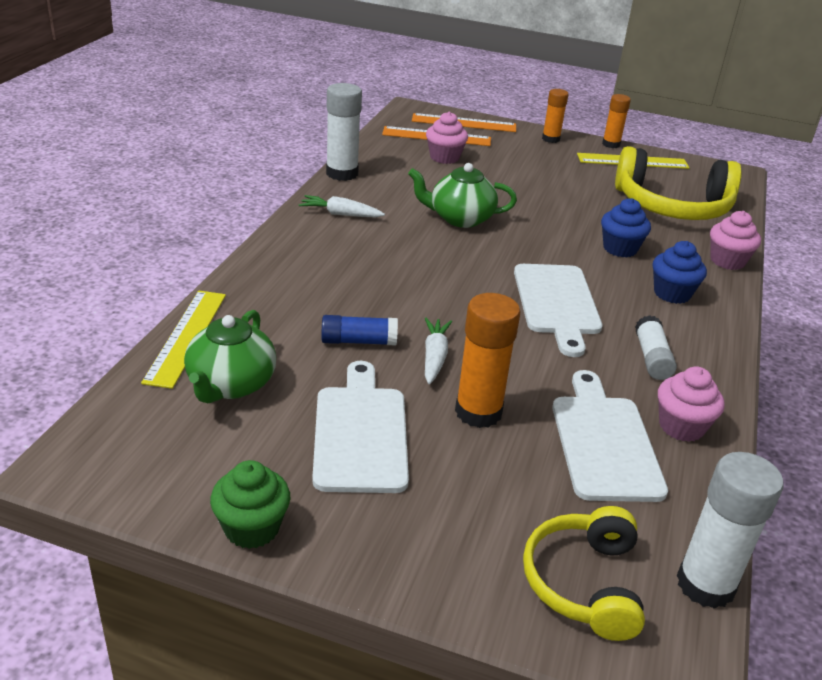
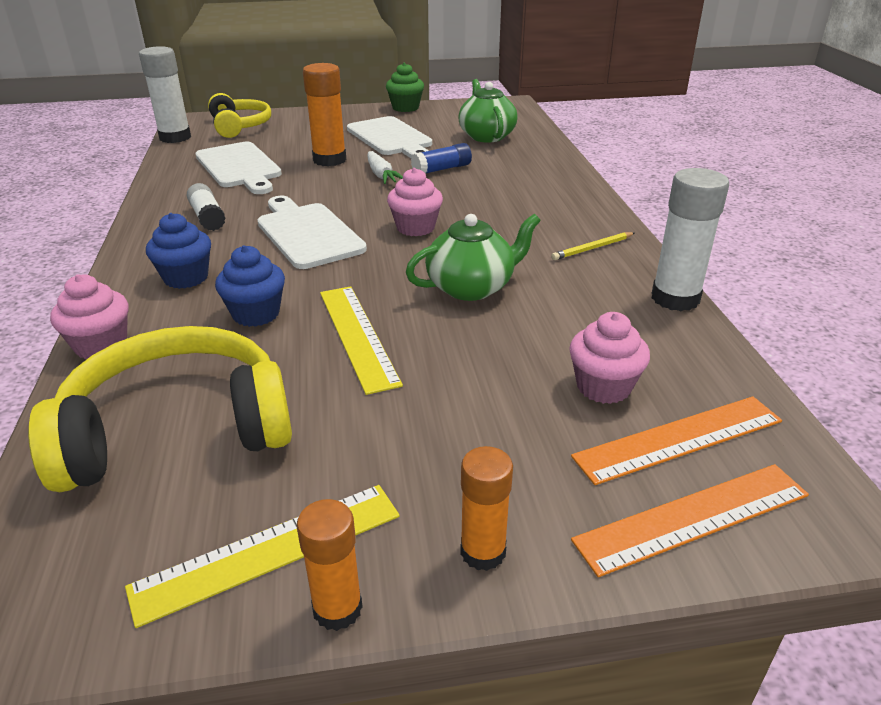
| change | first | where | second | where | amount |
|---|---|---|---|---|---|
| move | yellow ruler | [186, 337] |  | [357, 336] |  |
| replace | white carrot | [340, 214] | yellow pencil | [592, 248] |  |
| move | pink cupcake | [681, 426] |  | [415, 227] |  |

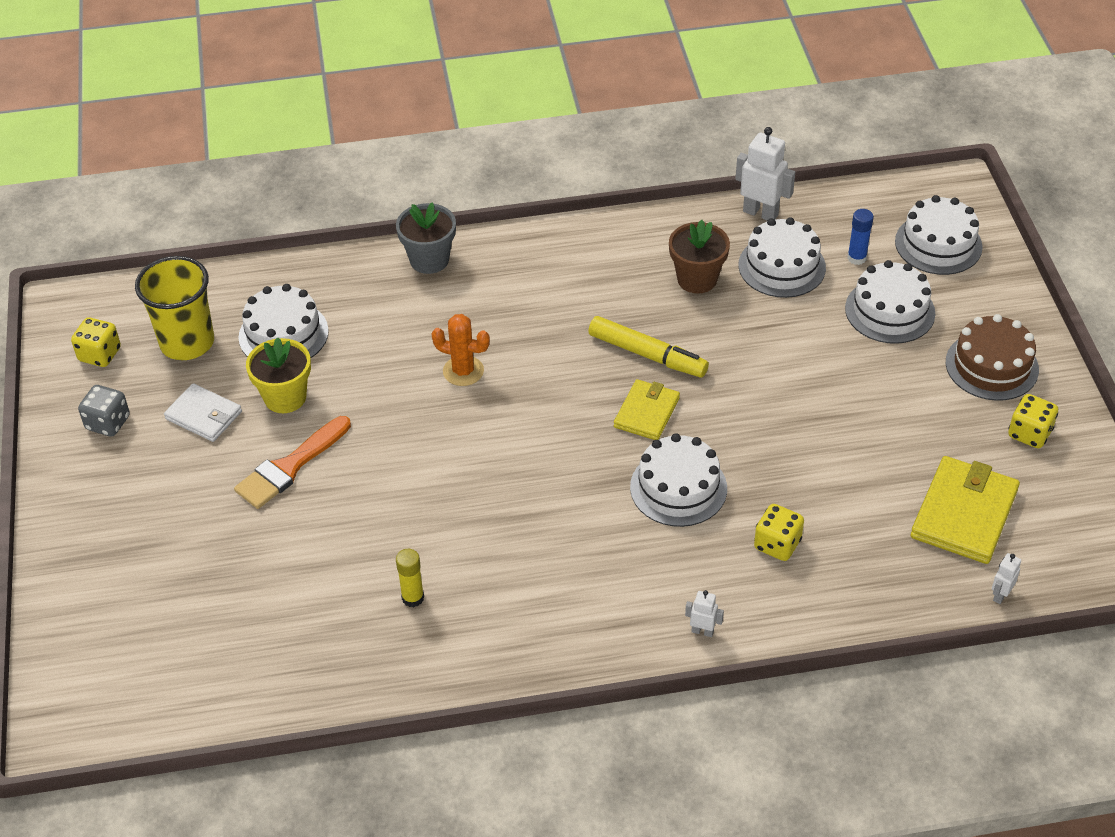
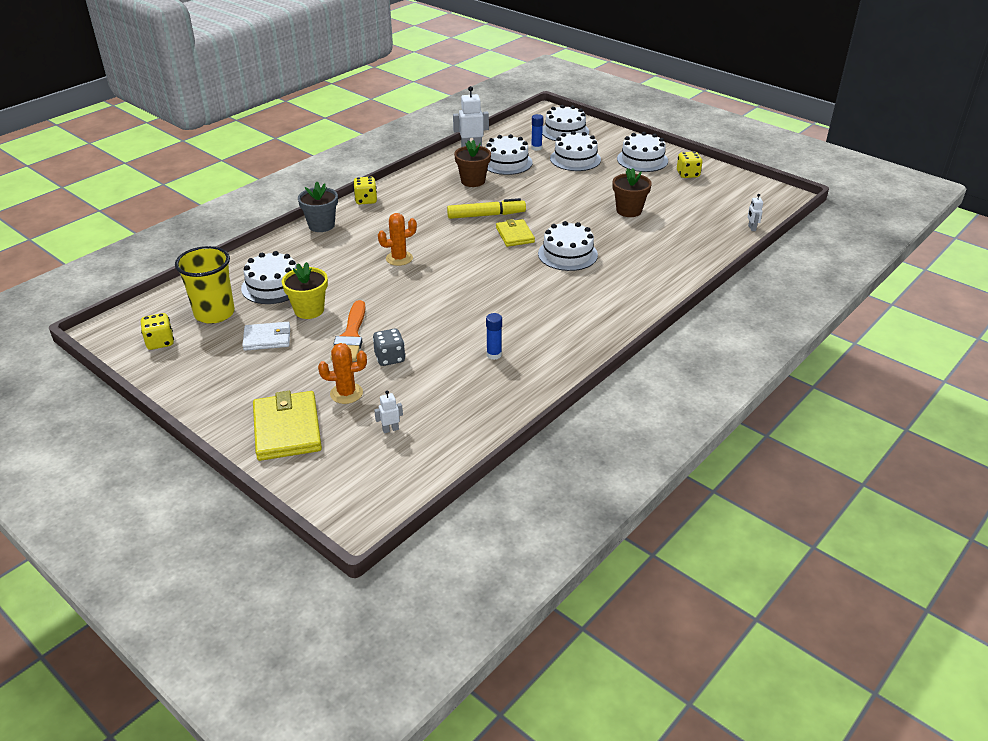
| change | first | where | second | where | amount |
|---|---|---|---|---|---|
| move | grey dice | [108, 423] |  | [390, 358] |  |
| recolor | yellow glue stick | [413, 598] | blue glue stick | [494, 355] |  |
| move | white robot | [702, 631] |  | [390, 429] |  |
| move | yellow dice | [777, 544] |  | [366, 200] |  |
| move | yellow wallet | [964, 513] |  | [287, 429] |  |
| recolor | brown cake | [991, 366] | white cake | [642, 160] |  |
| insert |  |  | orange cactus | [346, 393] |  |
| insert |  |  | brown flower pot | [629, 211] |  |

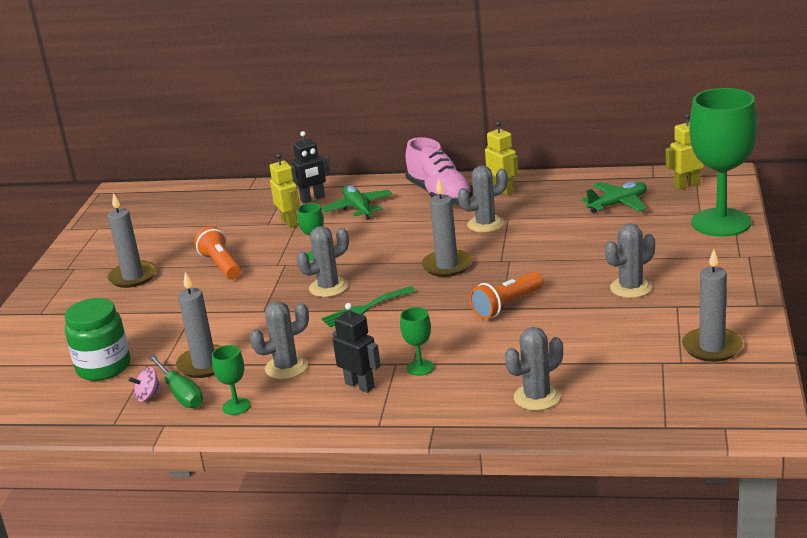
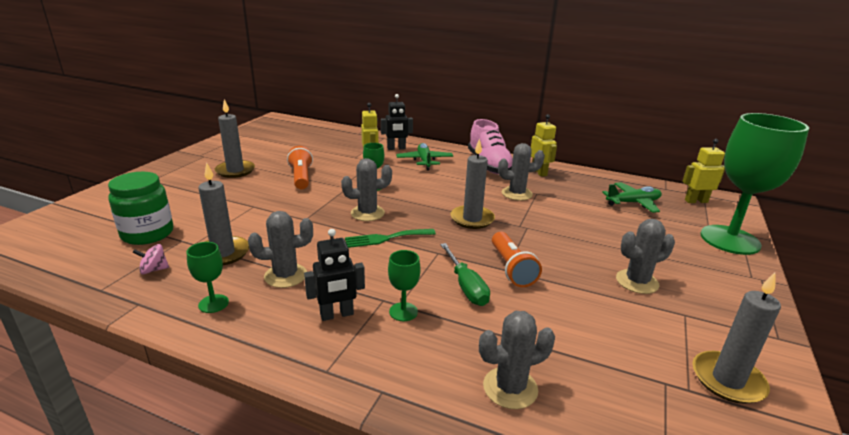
| change | first | where | second | where | amount |
|---|---|---|---|---|---|
| move | green screwdriver | [181, 394] |  | [466, 286] |  |
| rotate | black robot | [360, 385] |  | [337, 315] | 105 degrees clockwise |
| rotate | orange flashlight | [507, 305] |  | [511, 268] | 75 degrees counterclockwise |

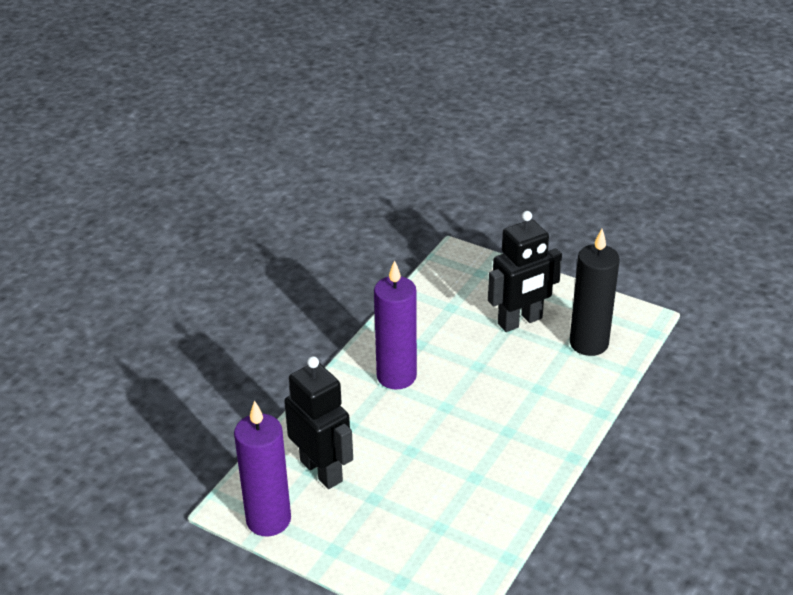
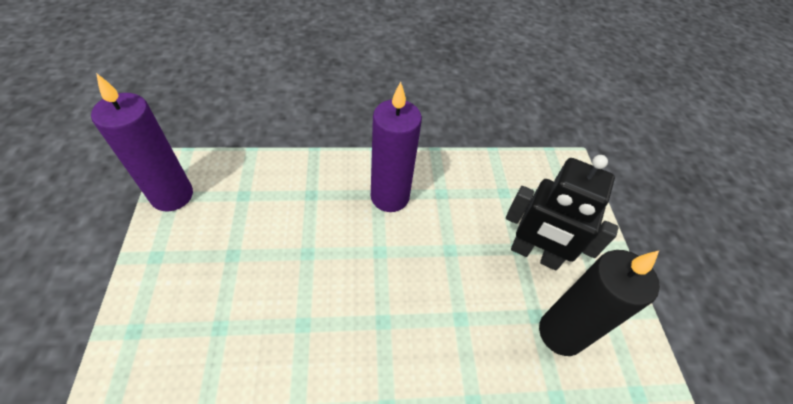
| change | first | where | second | where | amount |
|---|---|---|---|---|---|
| delete | black robot | [322, 470] |  |  |  |

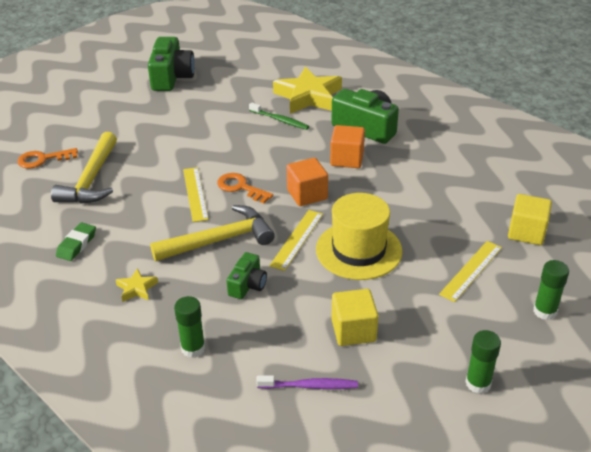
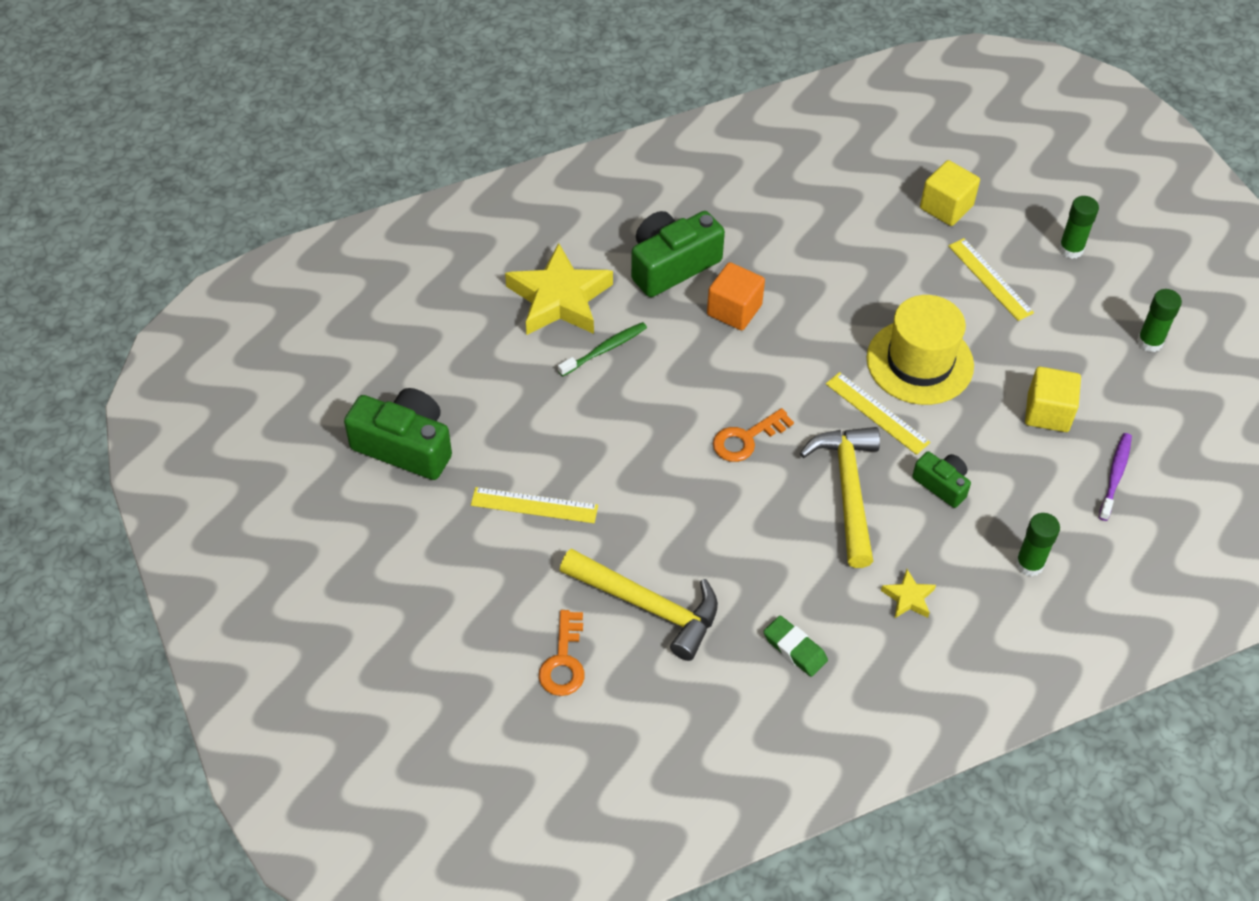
| change | first | where | second | where | amount |
|---|---|---|---|---|---|
| move | yellow ruler | [195, 194] |  | [534, 505] |  |
| delete | orange cube | [307, 194] |  |  |  |

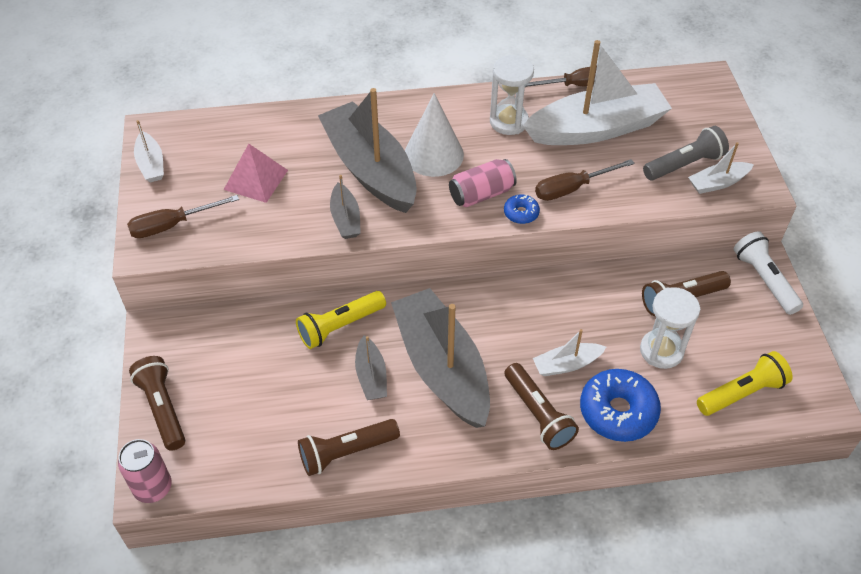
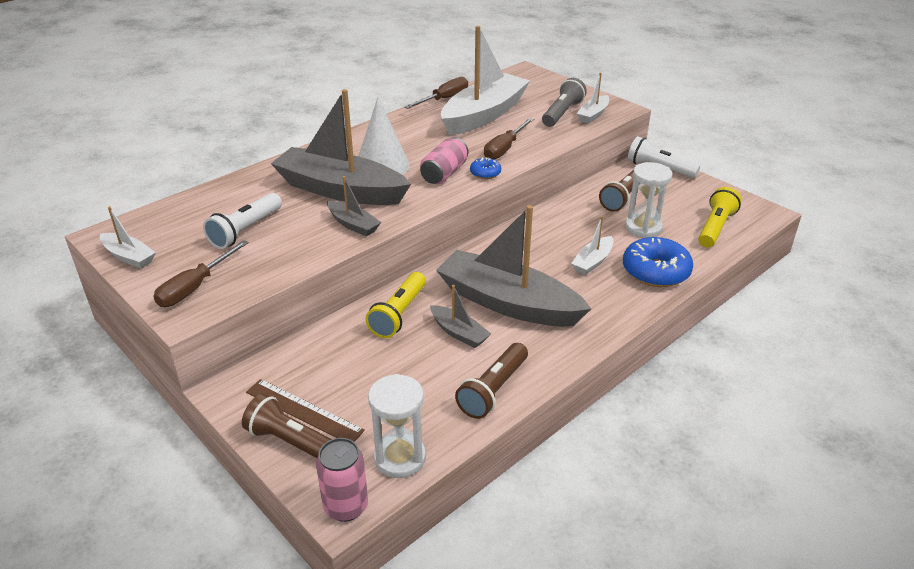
| change | first | where | second | where | amount |
|---|---|---|---|---|---|
| replace | pink pyramid | [256, 179] | white flashlight | [245, 230] |  |
| move | white hourglass | [509, 122] |  | [400, 458] |  |
| delete | brown flashlight | [538, 414] |  |  |  |
| insert |  |  | brown ruler | [304, 411] |  |

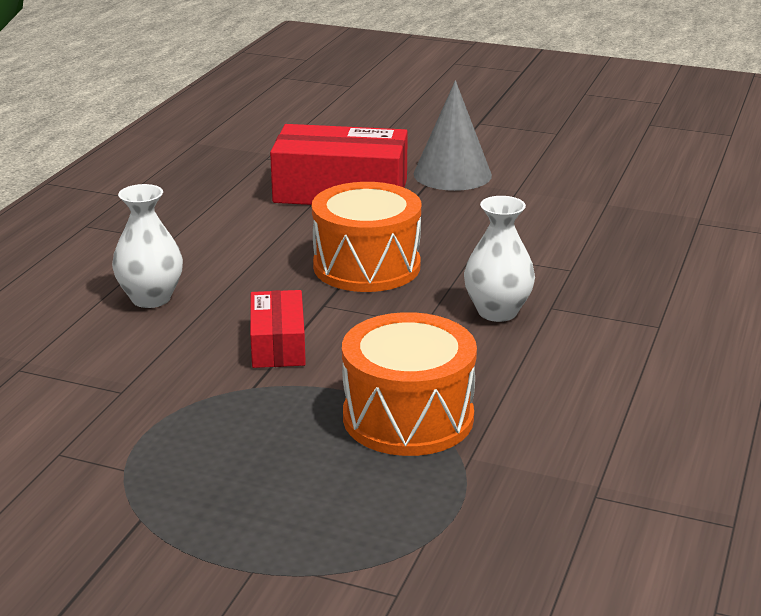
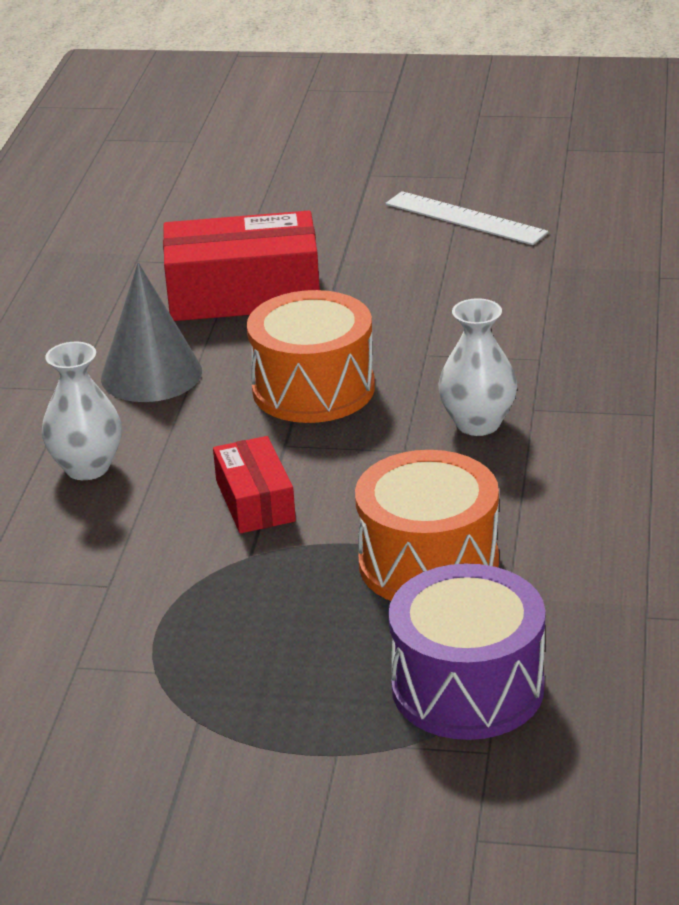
| change | first | where | second | where | amount |
|---|---|---|---|---|---|
| move | grey cone | [452, 174] |  | [151, 374] |  |
| insert |  |  | white ruler | [465, 218] |  |
| insert |  |  | purple drum | [467, 687] |  |

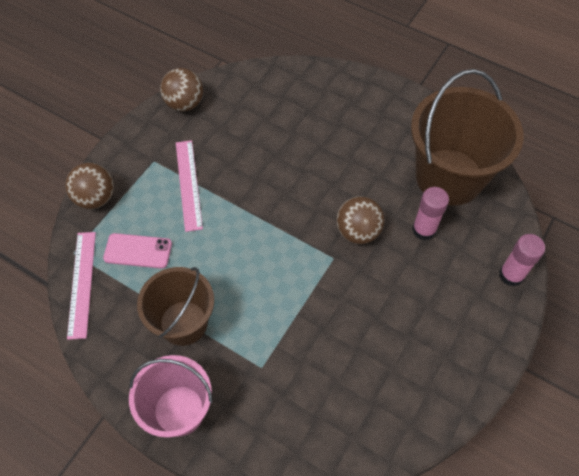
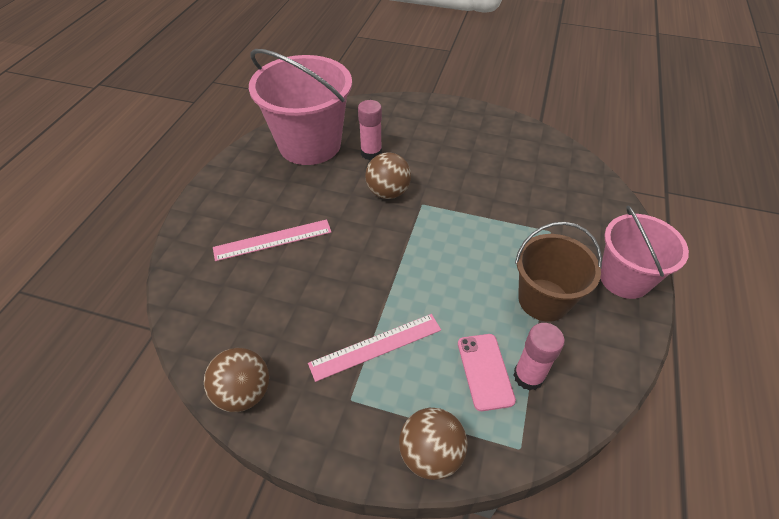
| change | first | where | second | where | amount |
|---|---|---|---|---|---|
| move | pink ruler | [82, 283] |  | [273, 240] |  |
| recolor | brown bucket | [449, 177] | pink bucket | [310, 144] |  |
| move | pink glue stick | [511, 275] |  | [528, 376] |  |

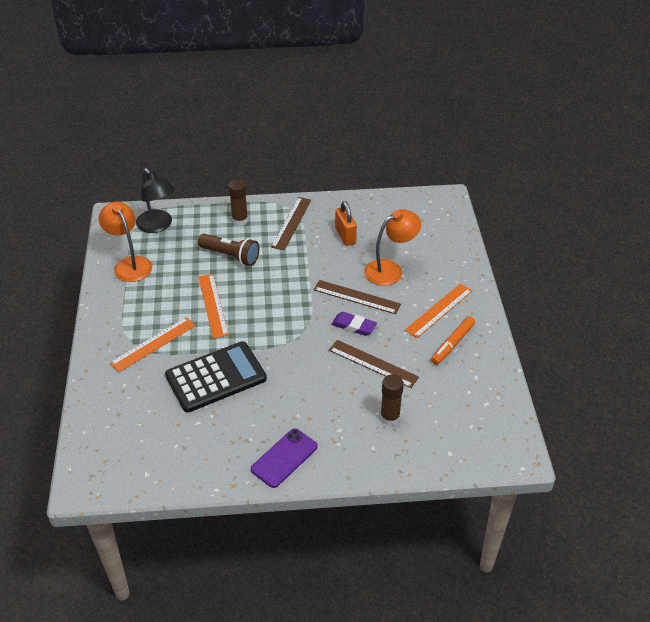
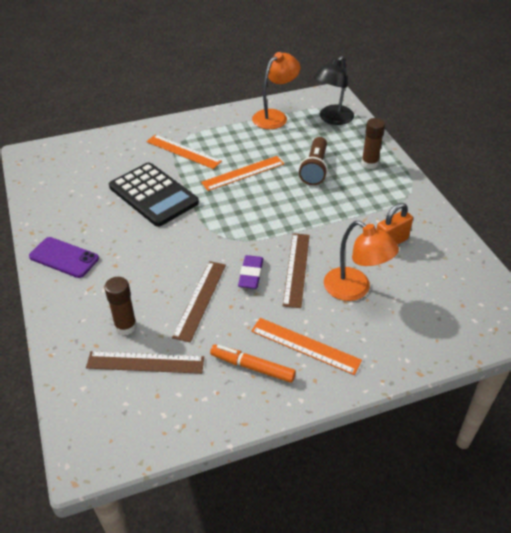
| change | first | where | second | where | amount |
|---|---|---|---|---|---|
| move | brown ruler | [291, 223] |  | [145, 362] |  |

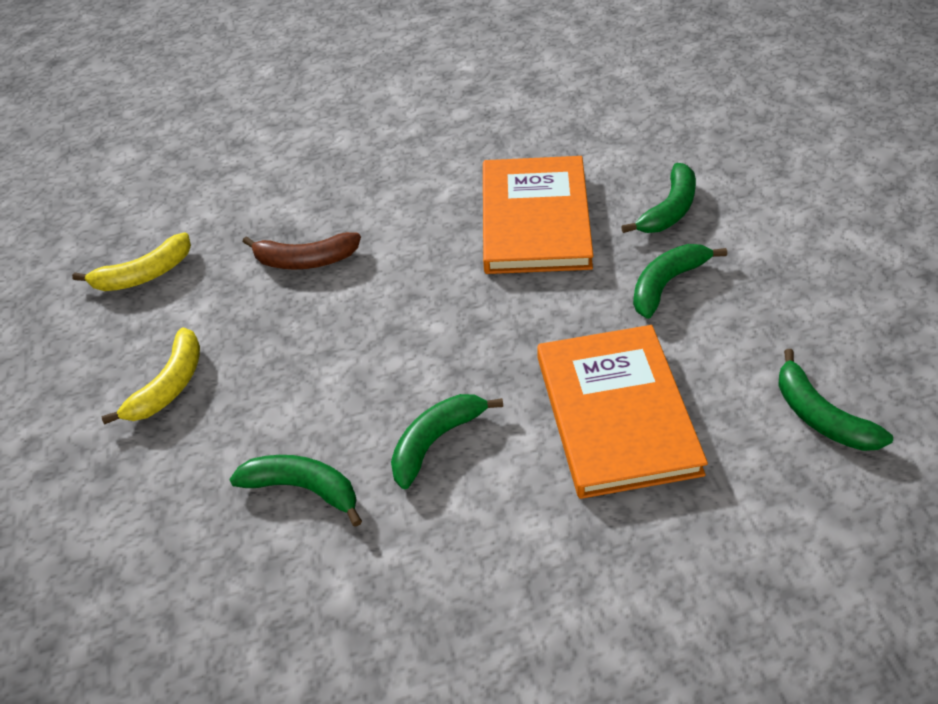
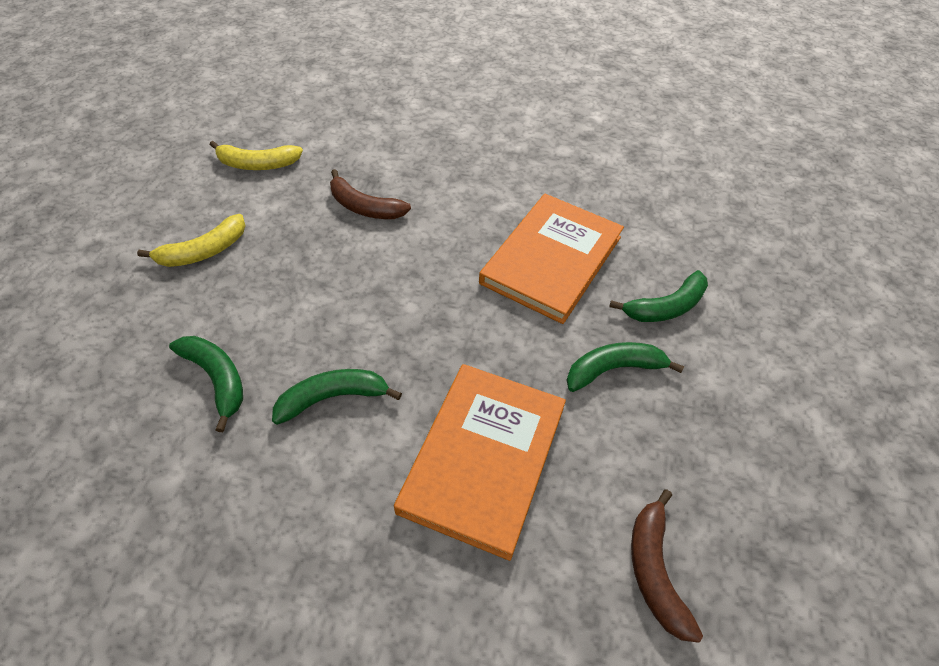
| change | first | where | second | where | amount |
|---|---|---|---|---|---|
| recolor | green banana | [820, 416] | brown banana | [655, 570] |  |

